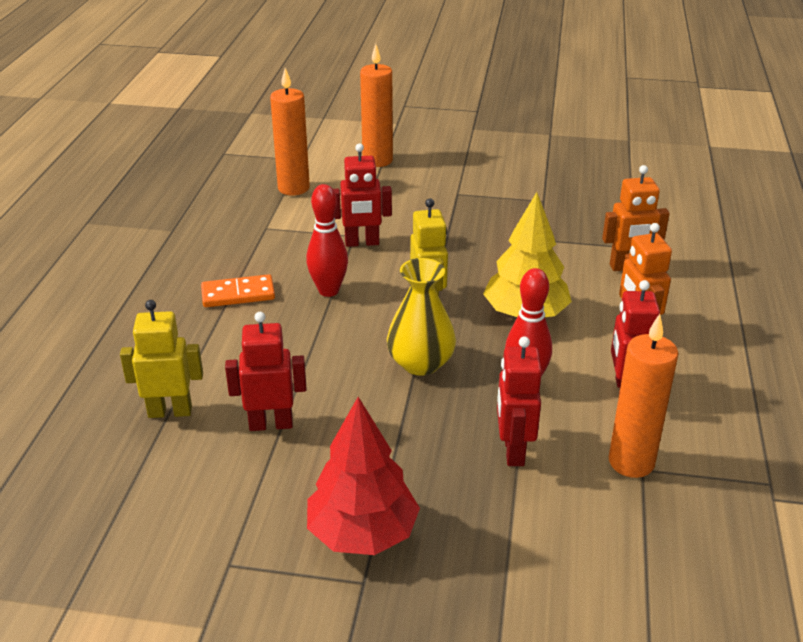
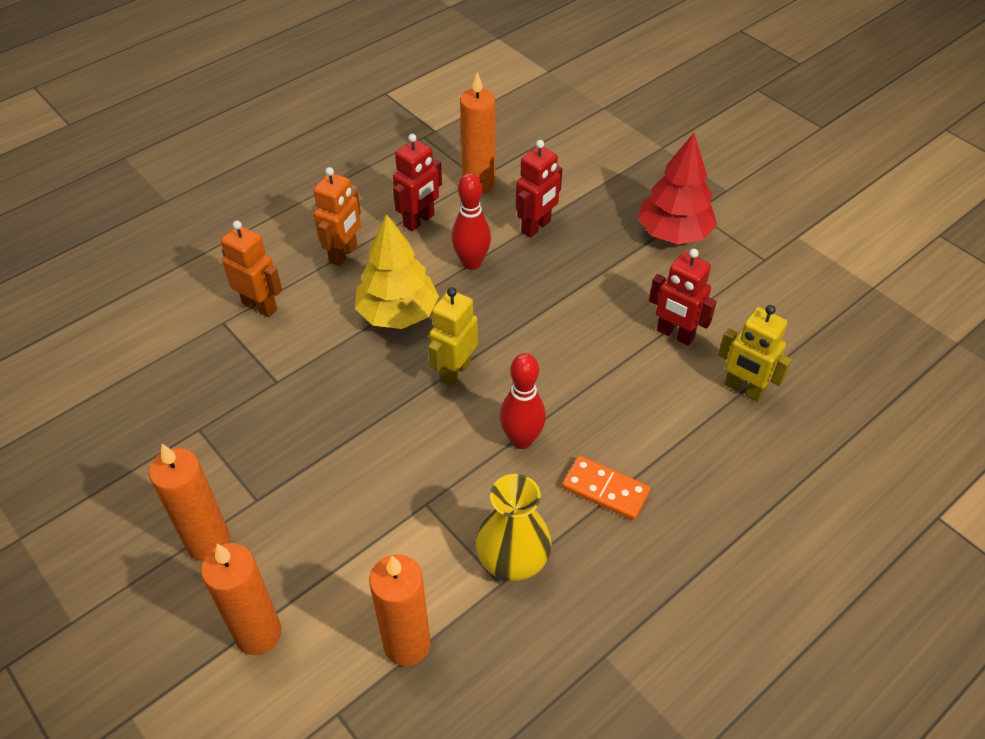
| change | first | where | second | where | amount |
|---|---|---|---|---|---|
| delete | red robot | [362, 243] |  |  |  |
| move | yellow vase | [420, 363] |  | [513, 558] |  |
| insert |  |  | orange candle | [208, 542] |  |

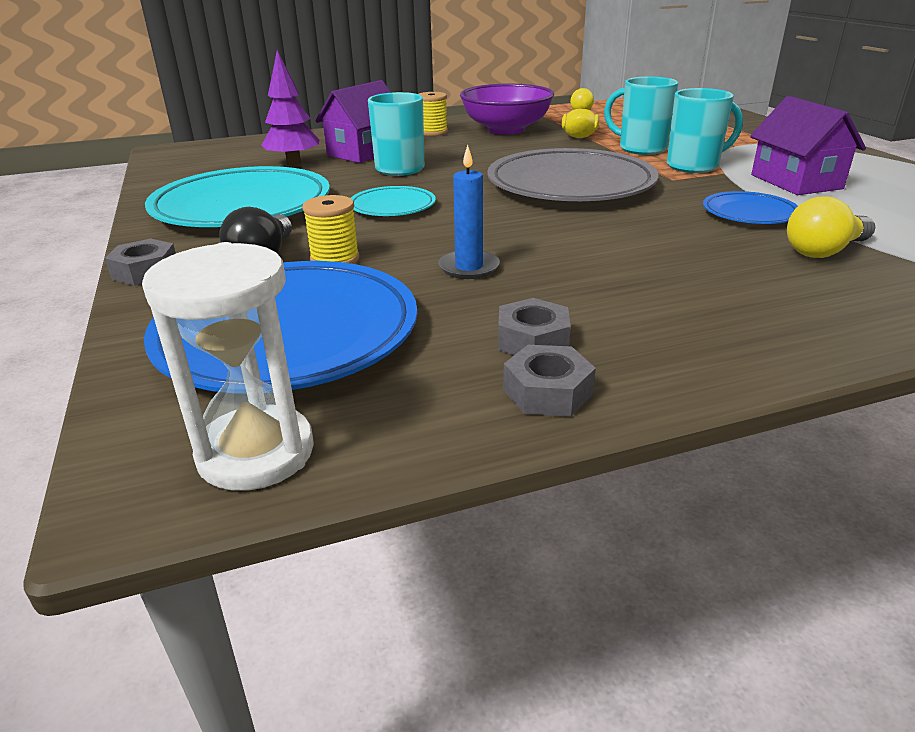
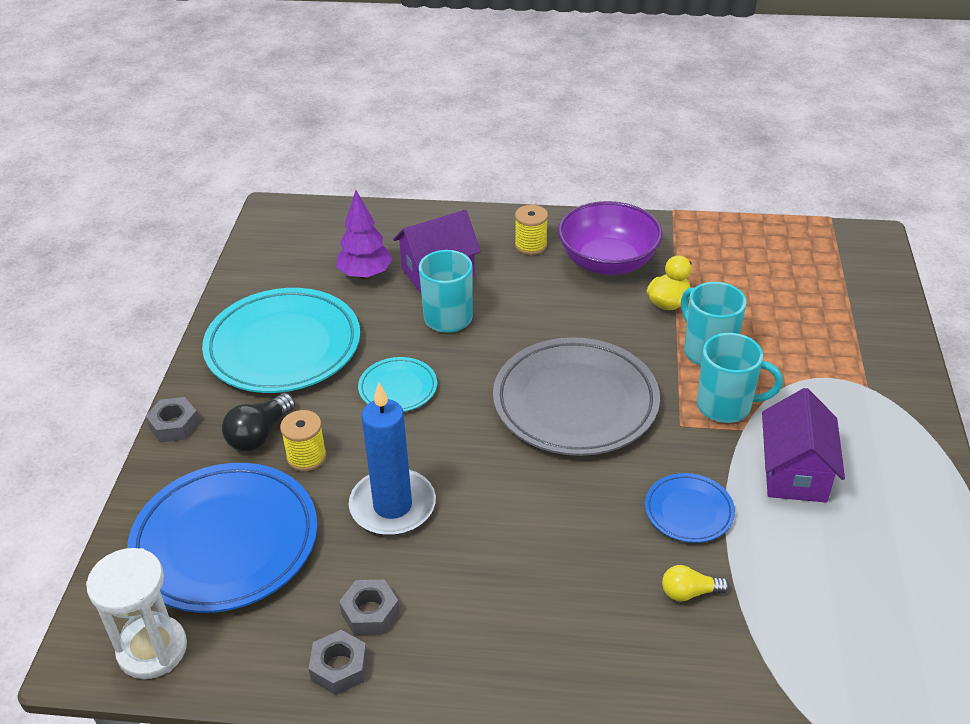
| change | first | where | second | where | amount |
|---|---|---|---|---|---|
| resize | blue candle | [469, 267] |  | [392, 506] | x1.71 |
| resize | yellow light bulb | [824, 251] |  | [689, 592] | x0.67 |

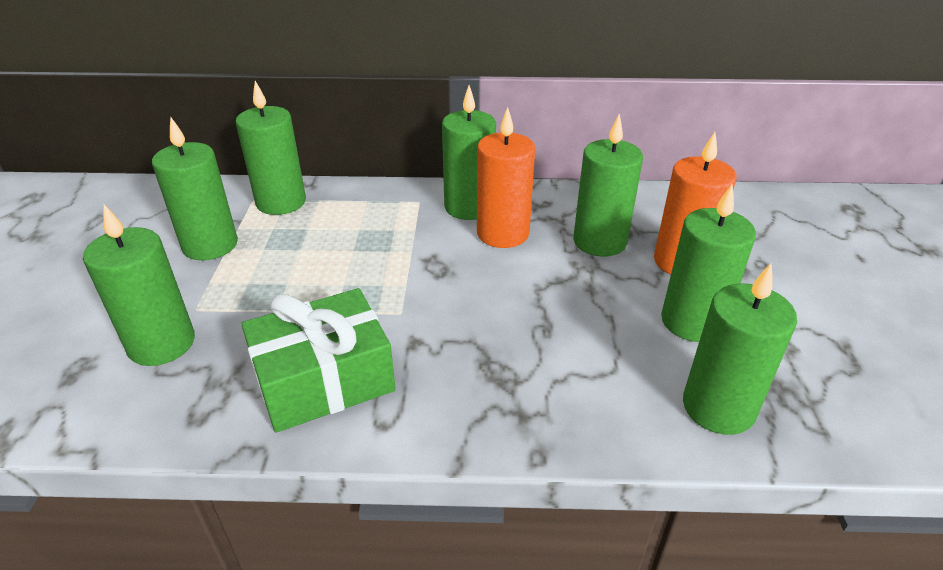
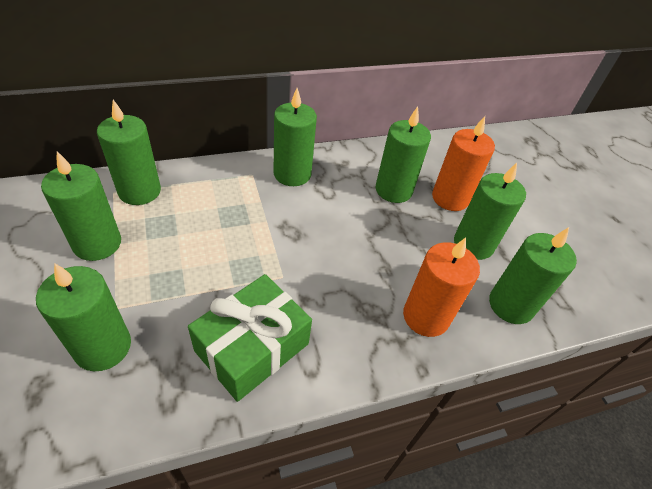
| change | first | where | second | where | amount |
|---|---|---|---|---|---|
| move | orange candle | [502, 233] |  | [426, 316] |  |

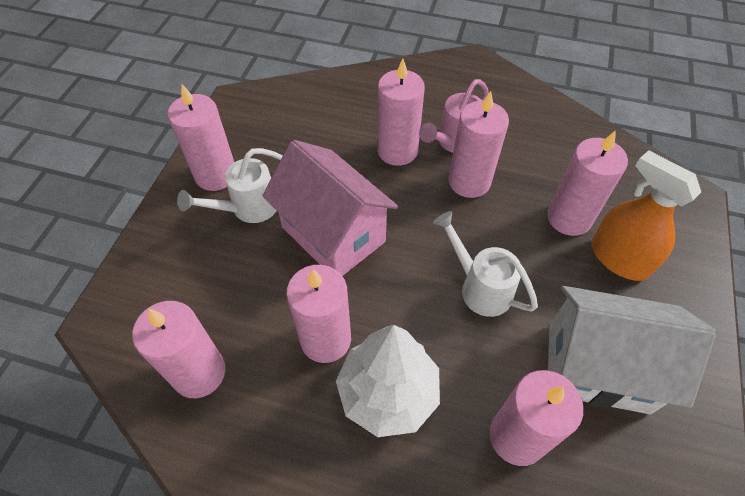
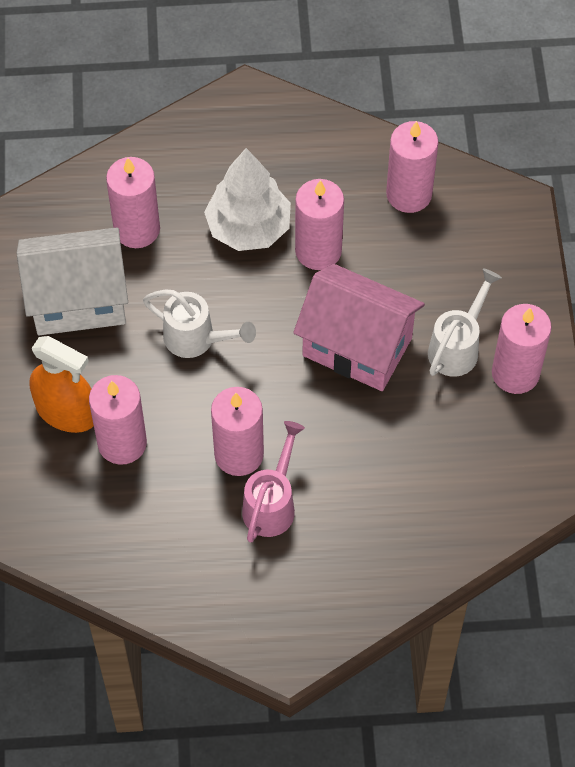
| change | first | where | second | where | amount |
|---|---|---|---|---|---|
| delete | pink candle | [397, 151] |  |  |  |

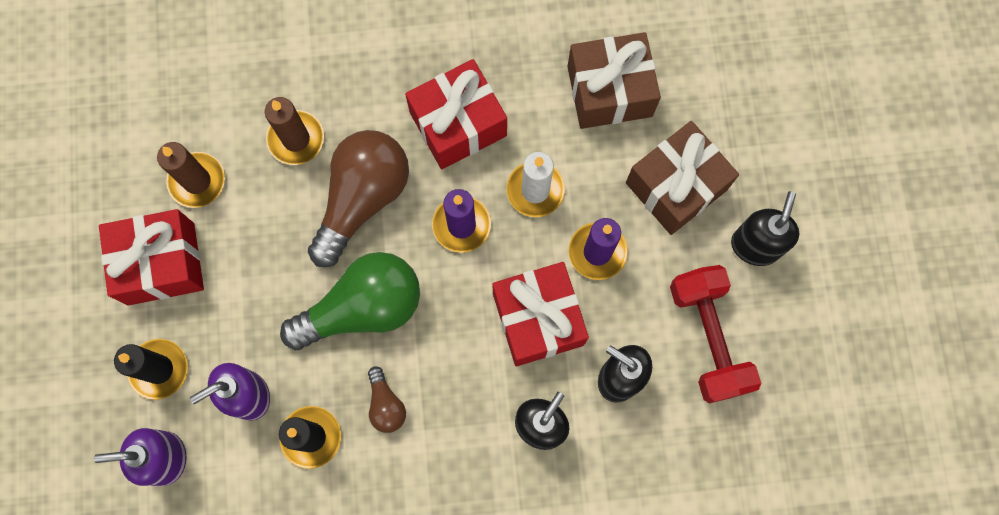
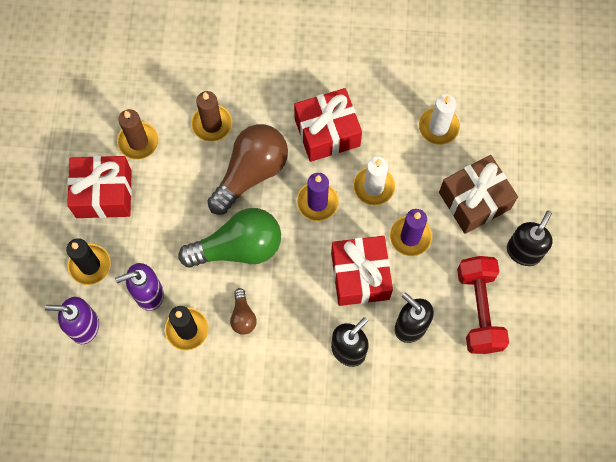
| change | first | where | second | where | amount |
|---|---|---|---|---|---|
| replace | brown gift | [609, 91] | white candle | [438, 127] |  |

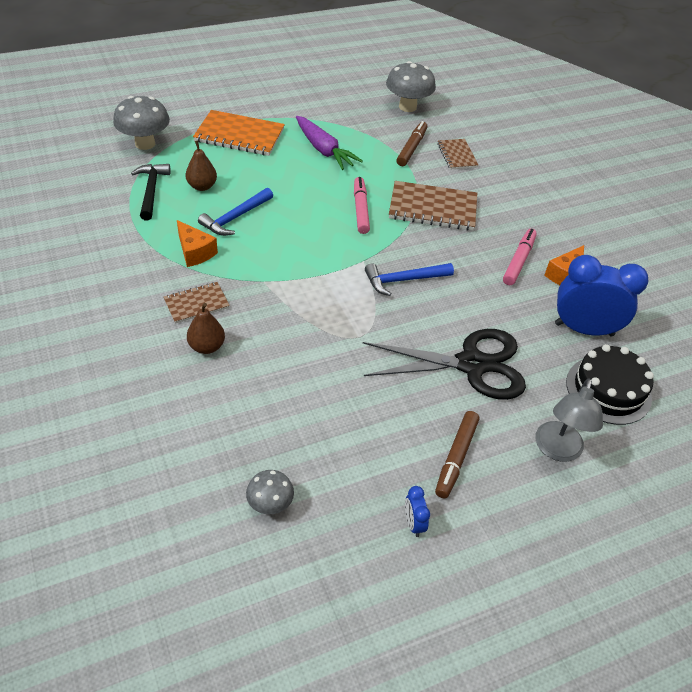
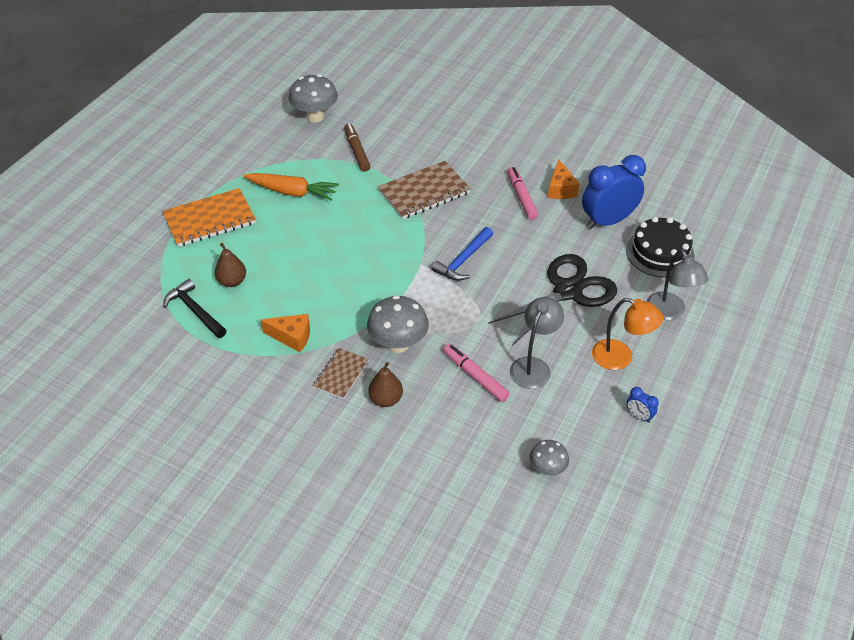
| change | first | where | second | where | amount |
|---|---|---|---|---|---|
| move | grey mushroom | [145, 144] |  | [398, 344] |  |
| delete | blue hammer | [235, 217] |  |  |  |
| recolor | purple carrot | [324, 150] | orange carrot | [292, 192] |  |
| move | pink marker | [360, 210] |  | [475, 377] |  |
| replace | brown marker | [456, 457] | orange lamp | [620, 358] |  |
| delete | brown notebook | [457, 155] |  |  |  |
| insert |  |  | grey lamp | [533, 366] |  |

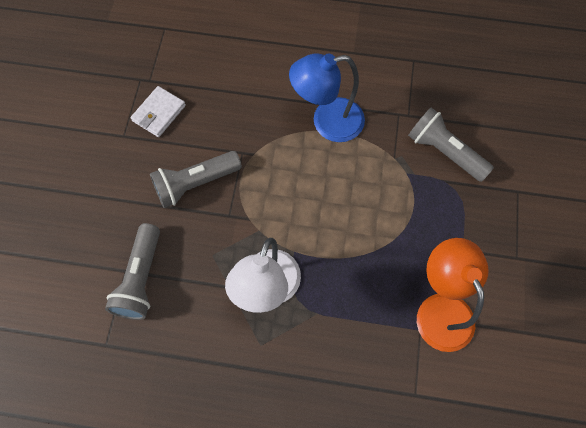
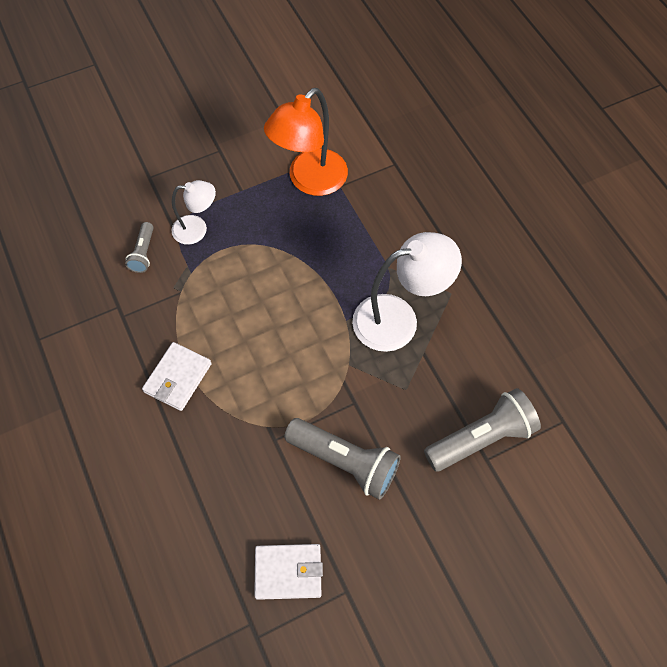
| change | first | where | second | where | amount |
|---|---|---|---|---|---|
| replace | blue lamp | [327, 122] | white wallet | [178, 378] |  |
| resize | grey flashlight | [444, 151] |  | [143, 253] | x0.53 |
| insert |  |  | white lamp | [197, 229] |  |

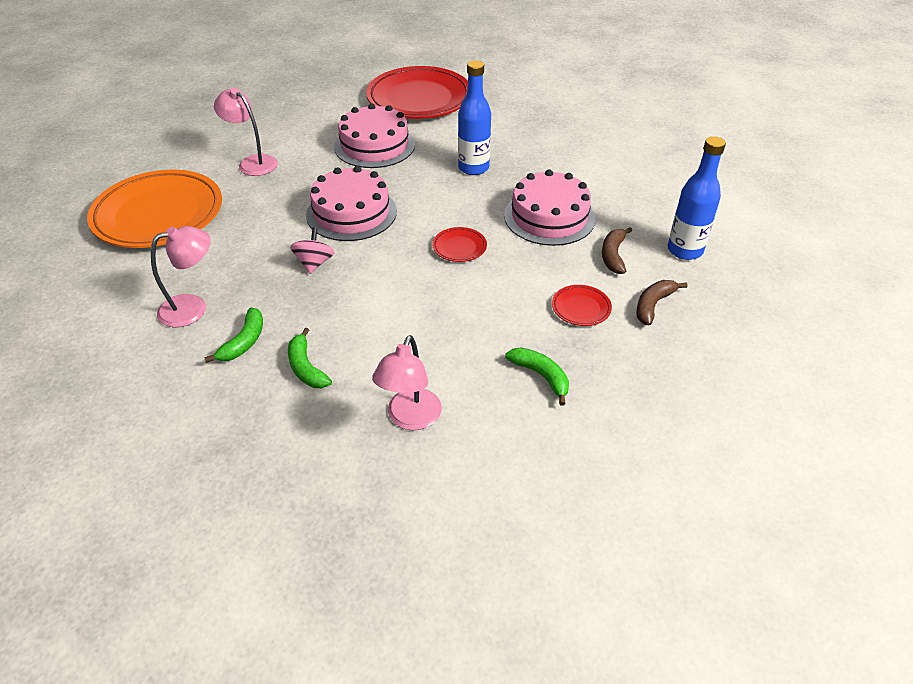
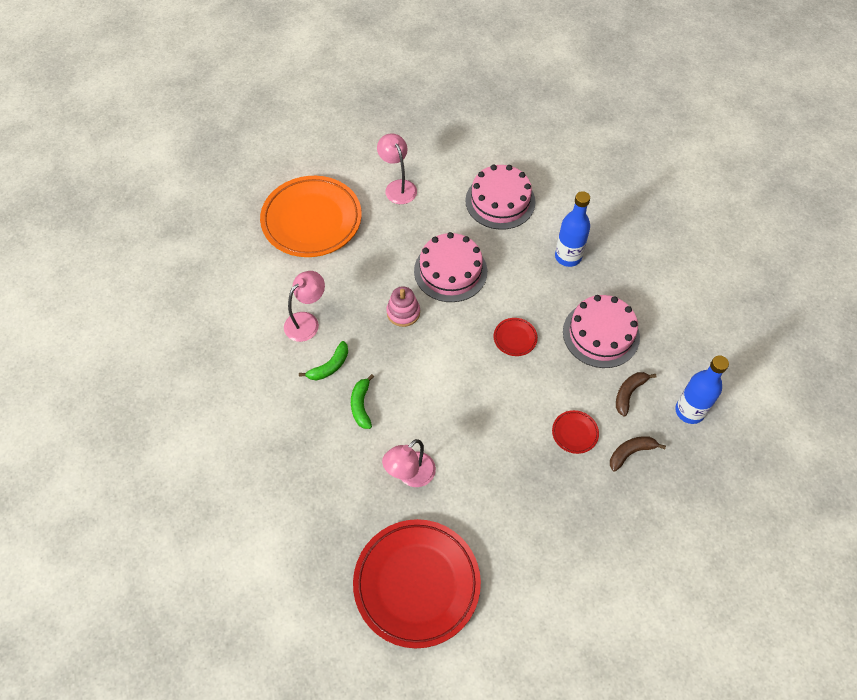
| change | first | where | second | where | amount |
|---|---|---|---|---|---|
| rotate | pink lamp | [193, 307] |  | [307, 321] | 45 degrees counterclockwise |
| replace | pink spinning top | [314, 263] | pink stacking toy | [403, 312] |  |
| move | red plate | [419, 99] |  | [416, 584] |  |
| delete | green banana | [541, 376] |  |  |  |

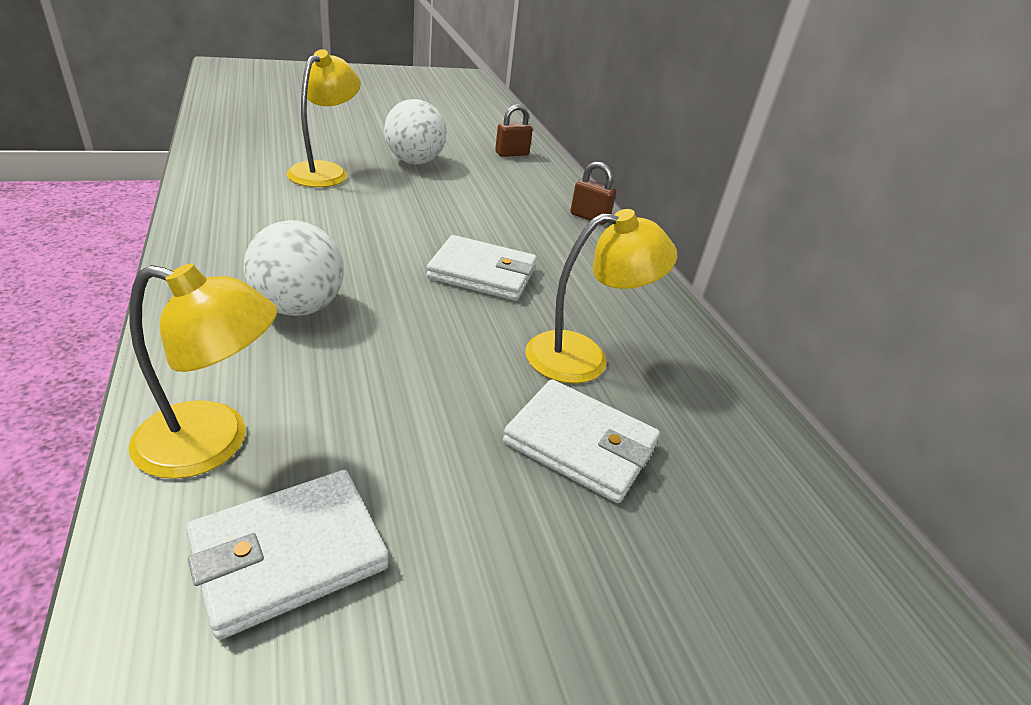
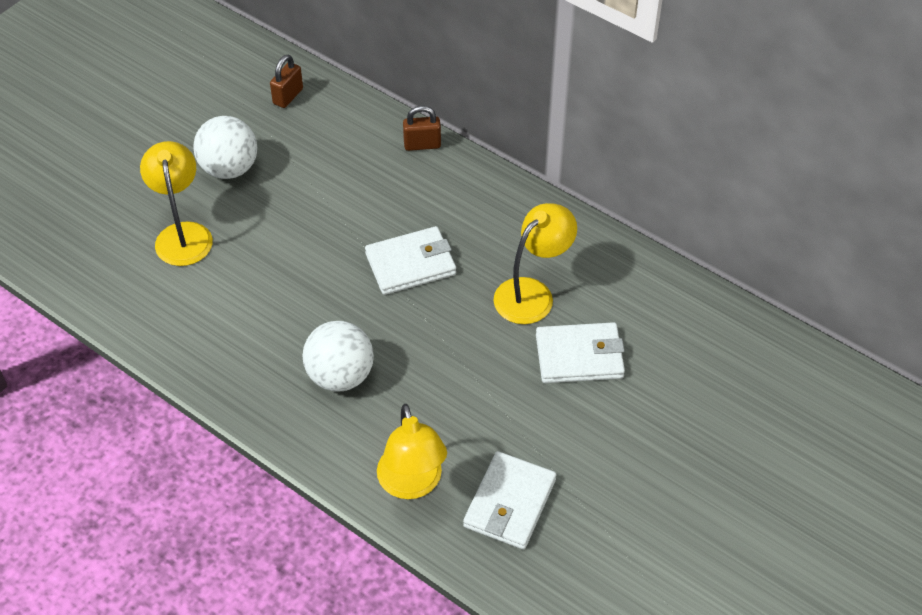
| change | first | where | second | where | amount |
|---|---|---|---|---|---|
| rotate | yellow lamp | [213, 443] |  | [412, 484] | 105 degrees clockwise |

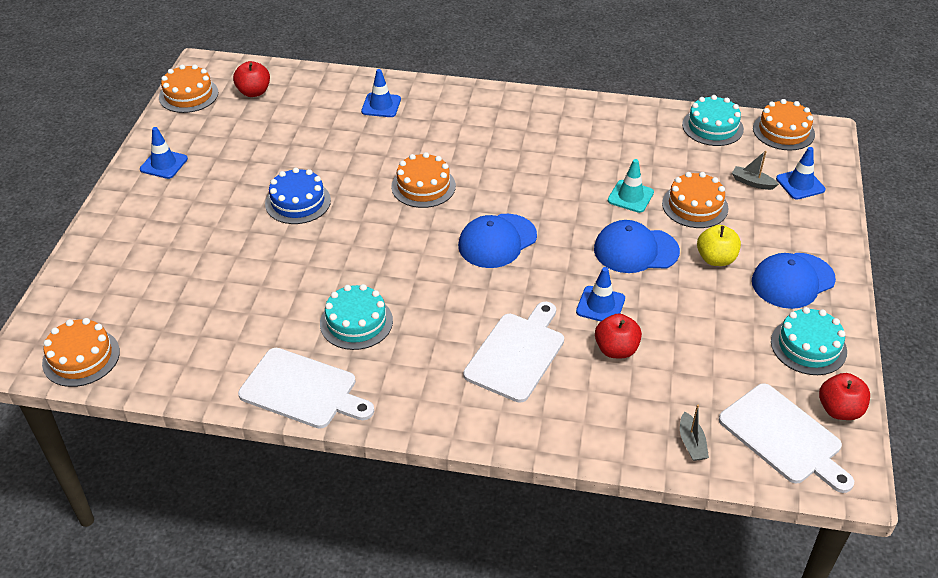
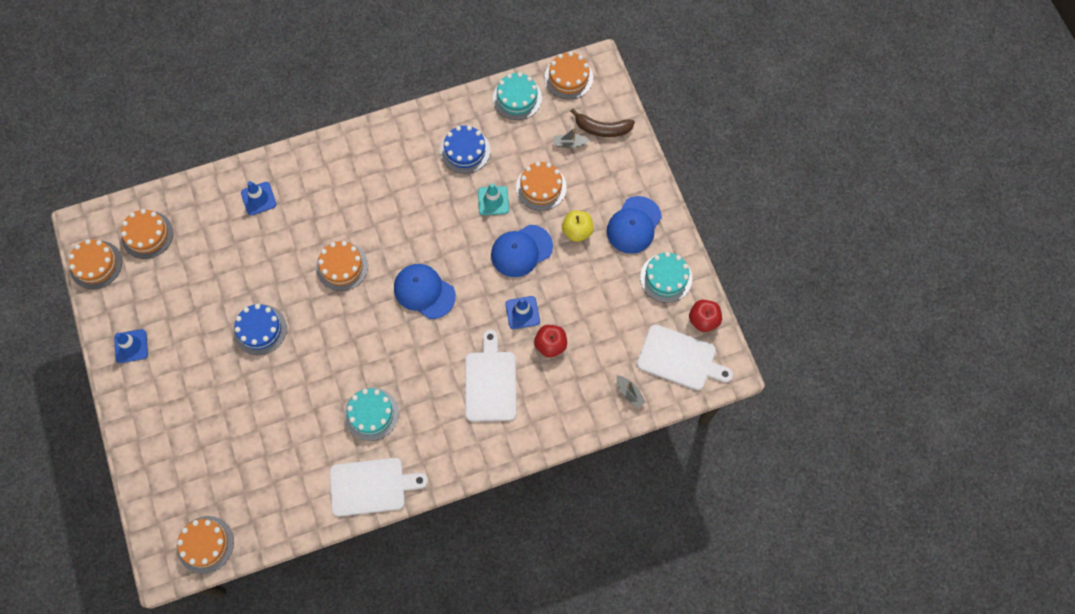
| change | first | where | second | where | amount |
|---|---|---|---|---|---|
| replace | red apple | [254, 92] | orange cake | [147, 235] |  |
| rotate | blue cap | [497, 241] |  | [424, 292] | 105 degrees clockwise |
| replace | blue traffic cone | [800, 184] | brown banana | [602, 128] |  |
| insert |  |  | blue cake | [465, 151] |  |

